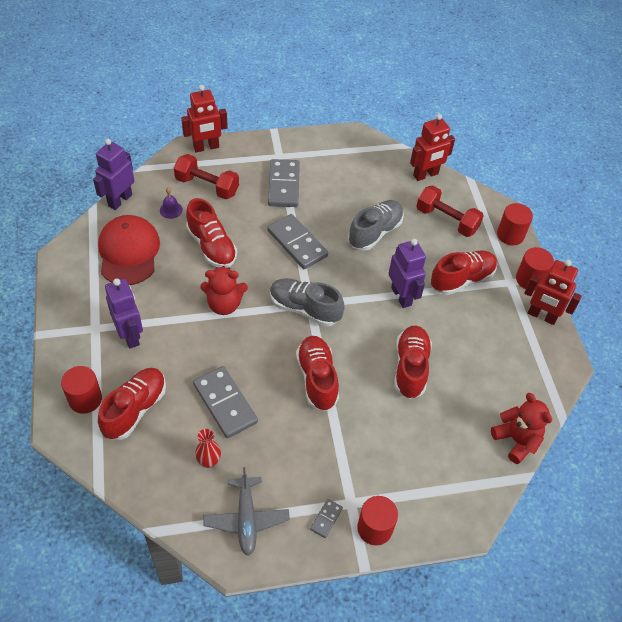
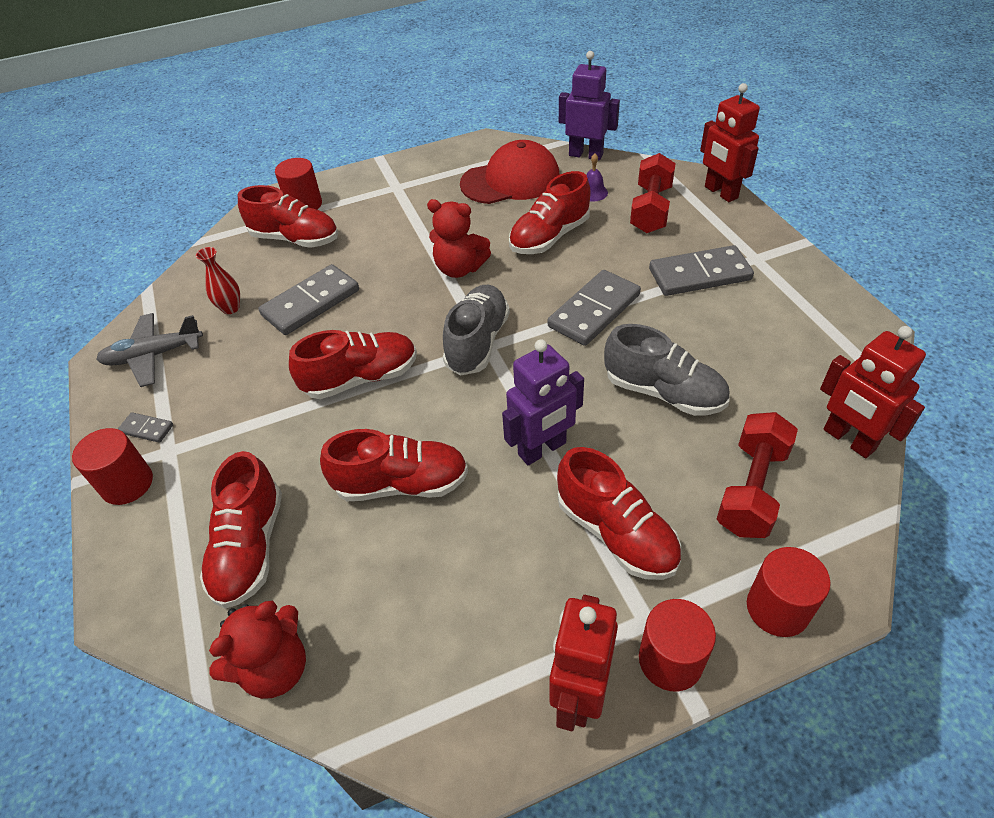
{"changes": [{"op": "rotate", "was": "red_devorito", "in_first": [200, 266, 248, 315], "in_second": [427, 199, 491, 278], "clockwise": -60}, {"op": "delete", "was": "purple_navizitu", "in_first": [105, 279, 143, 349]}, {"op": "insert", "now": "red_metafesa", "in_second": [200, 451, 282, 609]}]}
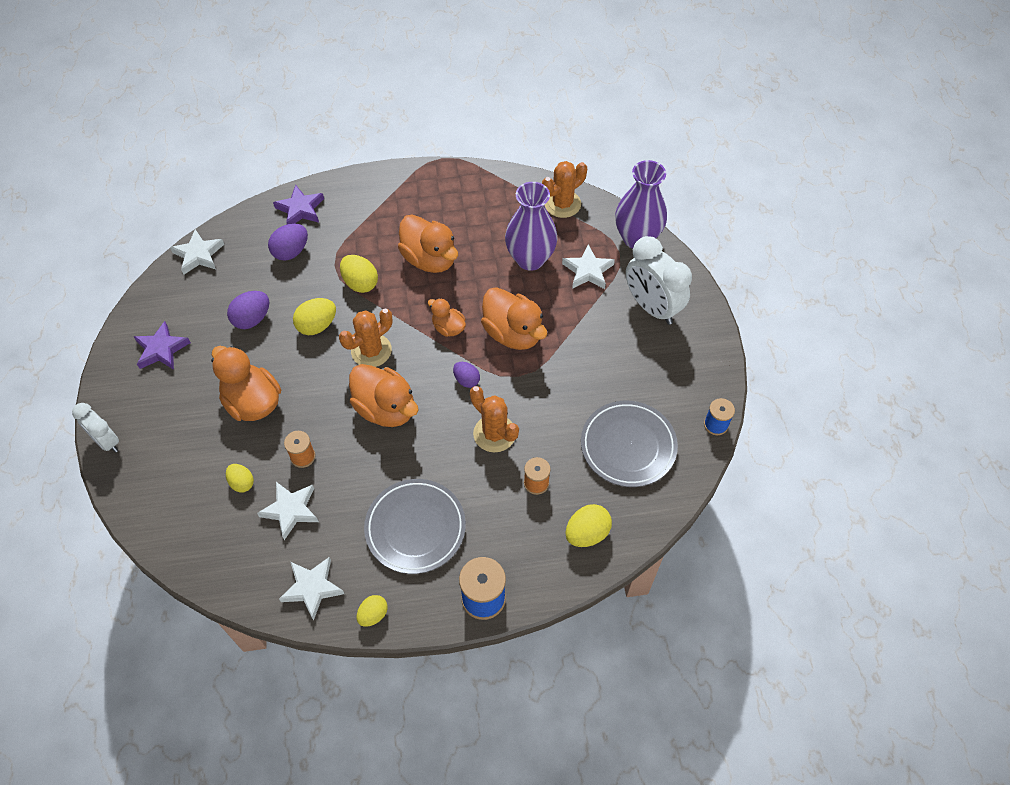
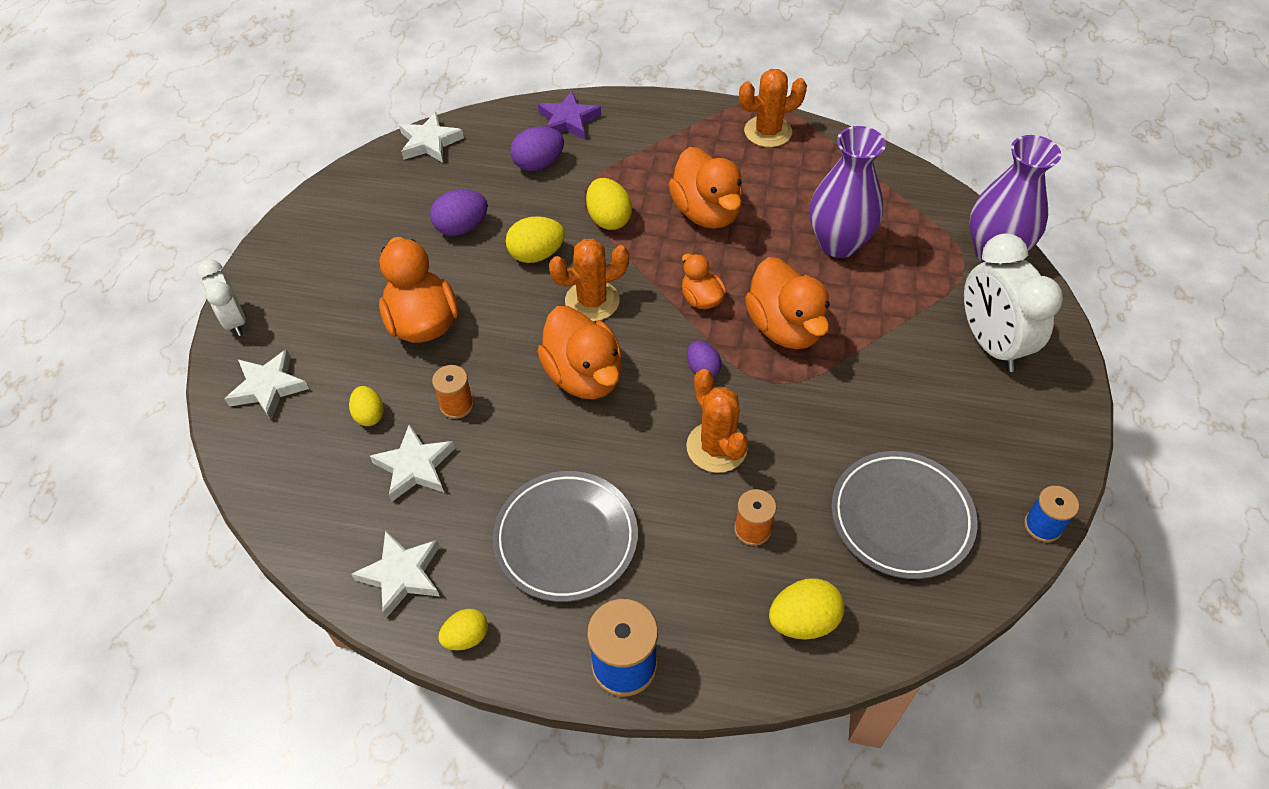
{"changes": [{"op": "move", "was": "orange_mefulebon", "in_first": [542, 161, 587, 218], "in_second": [739, 69, 807, 147]}, {"op": "move", "was": "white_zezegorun", "in_first": [562, 244, 615, 289], "in_second": [225, 349, 309, 420]}, {"op": "delete", "was": "purple_zezegorun", "in_first": [134, 321, 191, 370]}]}
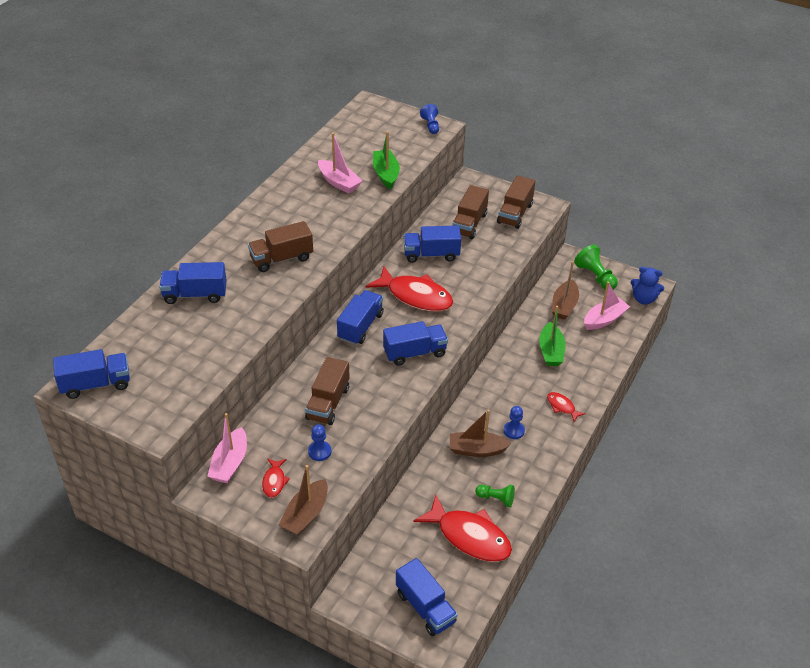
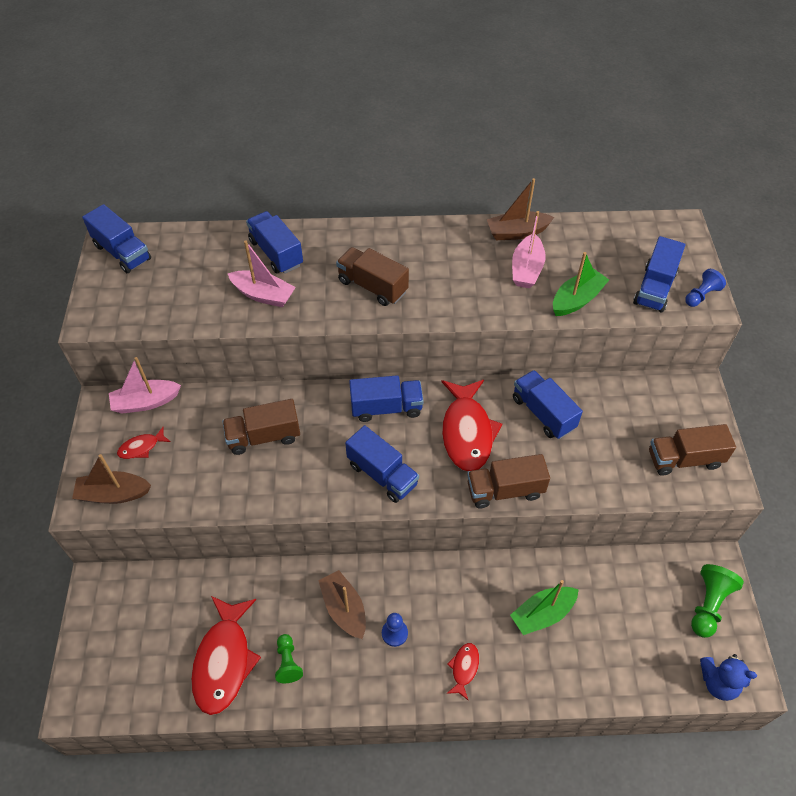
{"changes": [{"op": "move", "was": "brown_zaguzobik", "in_first": [452, 185, 489, 239], "in_second": [467, 454, 550, 508]}, {"op": "move", "was": "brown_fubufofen", "in_first": [552, 261, 579, 320], "in_second": [487, 178, 554, 240]}, {"op": "rotate", "was": "blue_devorito", "in_first": [631, 266, 664, 305], "in_second": [700, 654, 757, 701], "clockwise": -60}, {"op": "move", "was": "pink_fubufofen", "in_first": [584, 281, 630, 330], "in_second": [228, 240, 296, 307]}, {"op": "delete", "was": "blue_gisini", "in_first": [308, 424, 331, 461]}, {"op": "move", "was": "blue_zaguzobik", "in_first": [396, 558, 458, 636], "in_second": [633, 236, 685, 313]}]}
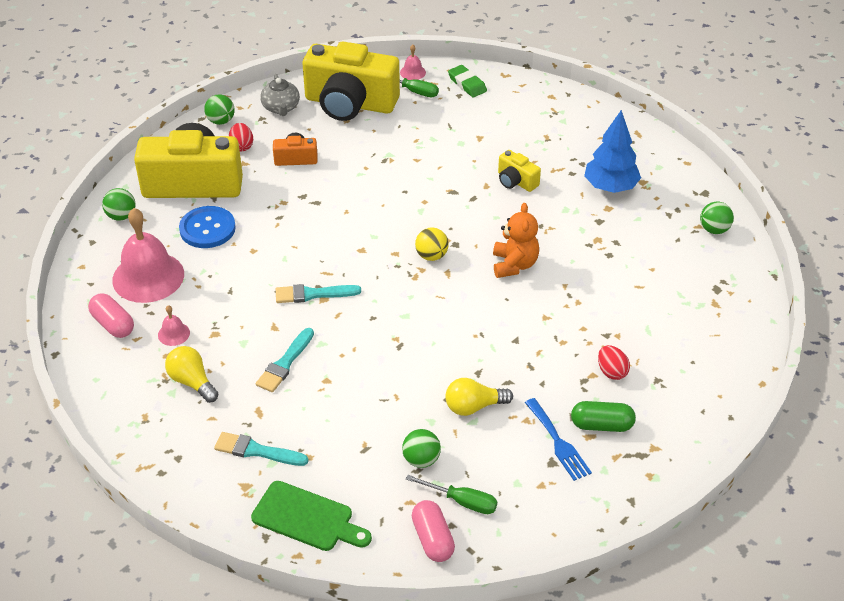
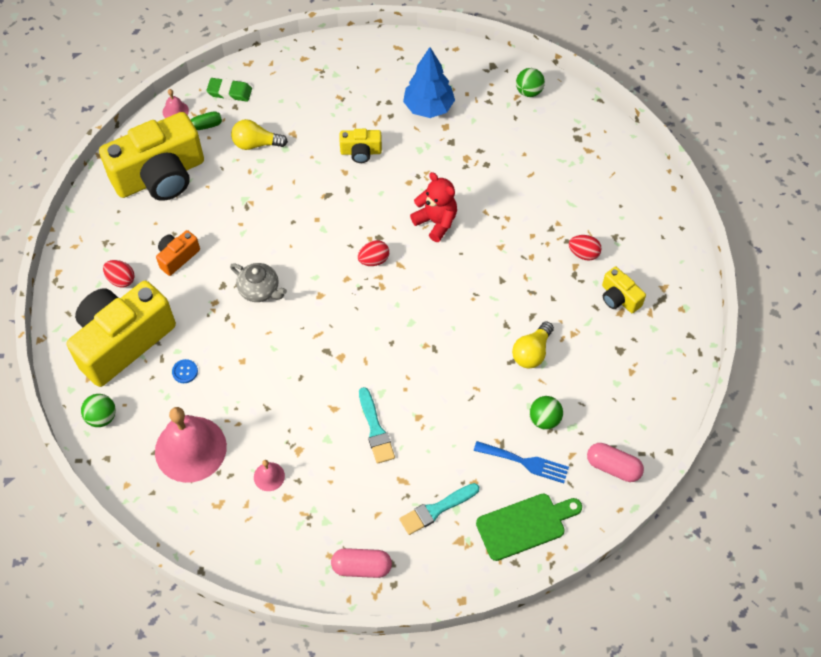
{"changes": [{"op": "move", "was": "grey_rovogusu", "in_first": [260, 74, 300, 116], "in_second": [230, 263, 287, 302]}, {"op": "delete", "was": "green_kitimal", "in_first": [204, 94, 235, 125]}, {"op": "recolor", "was": "orange_devorito", "now": "red_devorito", "in_first": [493, 203, 539, 278], "in_second": [410, 172, 457, 242]}, {"op": "resize", "was": "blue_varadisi", "in_first": [179, 206, 236, 248], "in_second": [172, 359, 198, 383], "ratio": 0.46}, {"op": "replace", "was": "yellow_kitimal", "now": "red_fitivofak", "in_first": [415, 227, 449, 261], "in_second": [358, 240, 389, 266]}, {"op": "delete", "was": "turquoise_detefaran", "in_first": [276, 284, 361, 303]}, {"op": "move", "was": "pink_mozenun", "in_first": [88, 293, 134, 338], "in_second": [331, 548, 392, 578]}, {"op": "move", "was": "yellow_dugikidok", "in_first": [165, 346, 219, 403], "in_second": [231, 119, 288, 150]}, {"op": "move", "was": "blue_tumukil", "in_first": [525, 398, 592, 481], "in_second": [474, 441, 569, 483]}, {"op": "replace", "was": "green_mozenun", "now": "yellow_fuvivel", "in_first": [571, 401, 636, 432], "in_second": [602, 267, 646, 313]}, {"op": "delete", "was": "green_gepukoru", "in_first": [406, 475, 497, 514]}]}
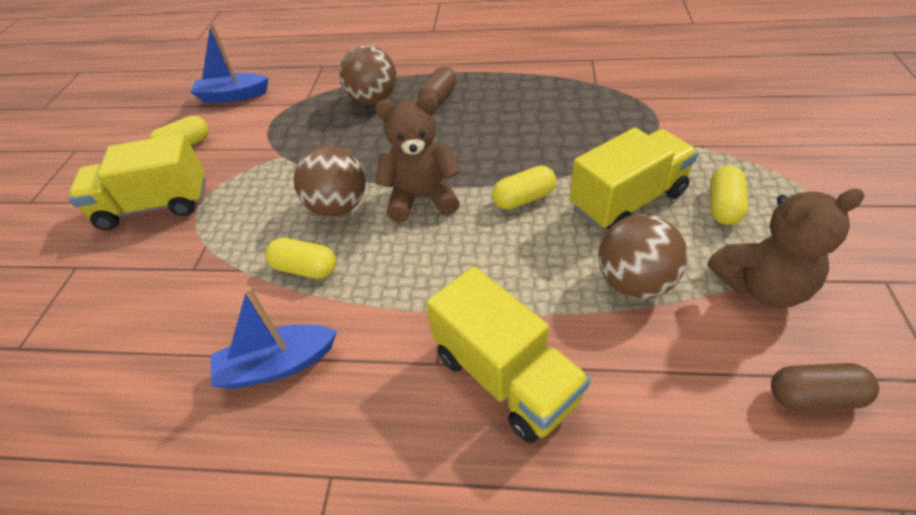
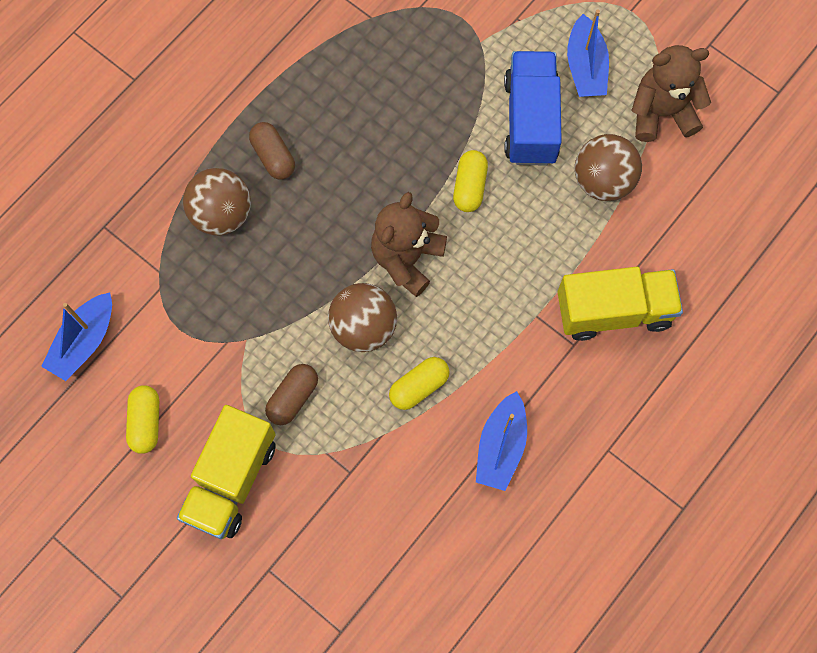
{"changes": [{"op": "recolor", "was": "yellow_zaguzobik", "now": "blue_zaguzobik", "in_first": [569, 128, 698, 230], "in_second": [504, 51, 562, 166]}, {"op": "replace", "was": "yellow_mozenun", "now": "blue_fubufofen", "in_first": [710, 166, 748, 225], "in_second": [567, 9, 609, 97]}, {"op": "rotate", "was": "brown_devorito", "in_first": [707, 189, 864, 308], "in_second": [631, 45, 711, 142], "clockwise": -120}, {"op": "move", "was": "brown_mozenun", "in_first": [771, 363, 879, 411], "in_second": [265, 364, 318, 425]}]}
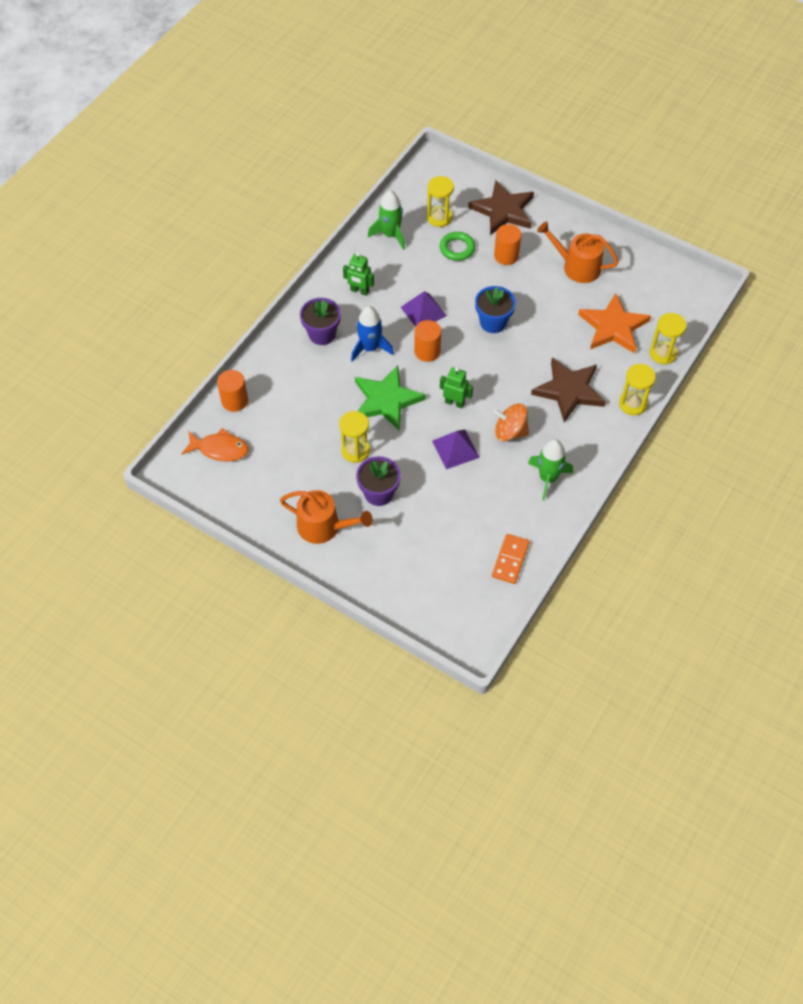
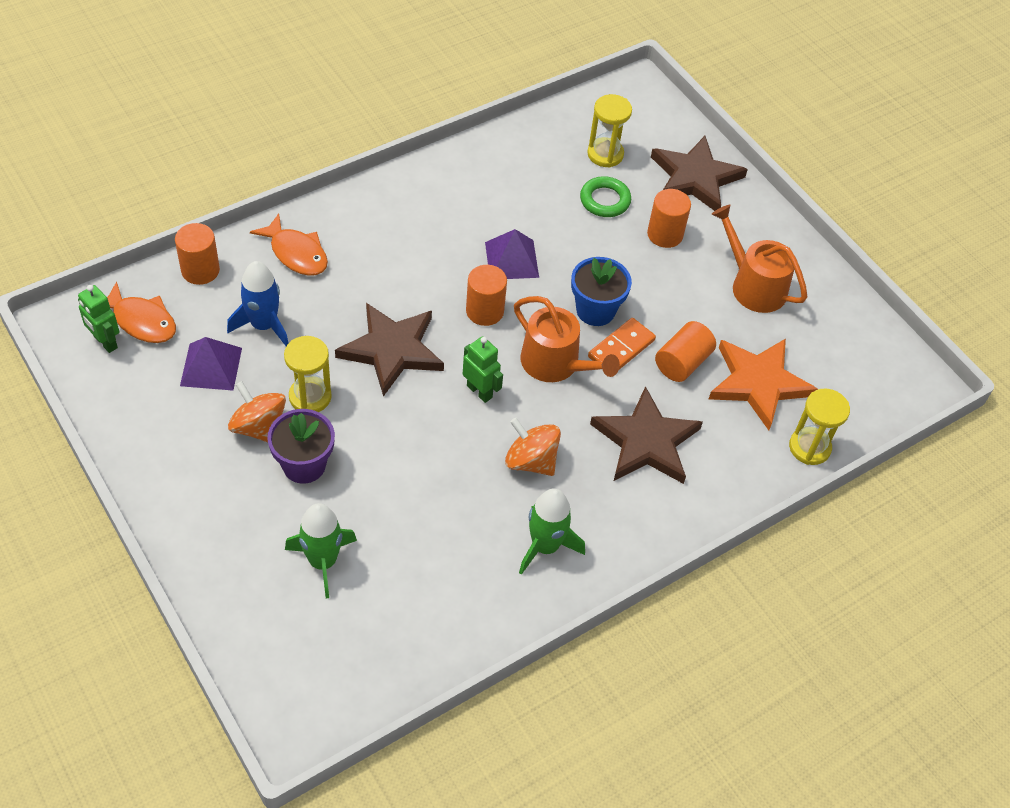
{"changes": [{"op": "move", "was": "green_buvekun", "in_first": [368, 190, 405, 250], "in_second": [285, 503, 357, 599]}, {"op": "move", "was": "green_navizitu", "in_first": [343, 253, 374, 296], "in_second": [78, 285, 119, 353]}, {"op": "delete", "was": "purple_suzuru", "in_first": [300, 298, 341, 345]}, {"op": "move", "was": "blue_buvekun", "in_first": [351, 306, 394, 362], "in_second": [227, 261, 289, 346]}, {"op": "delete", "was": "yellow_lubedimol", "in_first": [619, 364, 656, 415]}, {"op": "recolor", "was": "green_zezegorun", "now": "brown_zezegorun", "in_first": [355, 365, 426, 431], "in_second": [335, 303, 444, 397]}, {"op": "move", "was": "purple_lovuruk", "in_first": [432, 429, 480, 469], "in_second": [180, 337, 242, 391]}, {"op": "move", "was": "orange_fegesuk", "in_first": [280, 490, 373, 544], "in_second": [514, 296, 620, 382]}, {"op": "move", "was": "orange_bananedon", "in_first": [492, 534, 530, 584], "in_second": [588, 318, 656, 370]}, {"op": "insert", "now": "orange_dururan", "in_second": [250, 213, 328, 276]}, {"op": "insert", "now": "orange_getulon", "in_second": [655, 321, 716, 382]}, {"op": "insert", "now": "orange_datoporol", "in_second": [228, 381, 286, 442]}]}
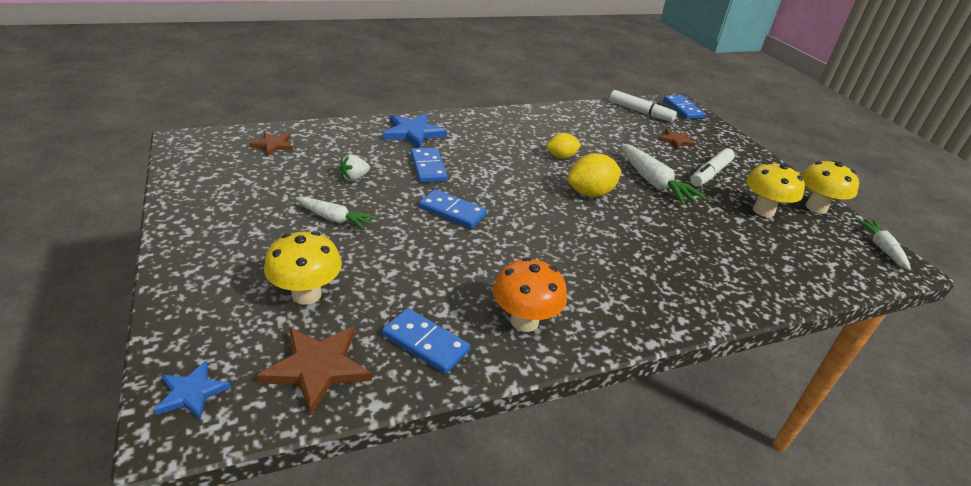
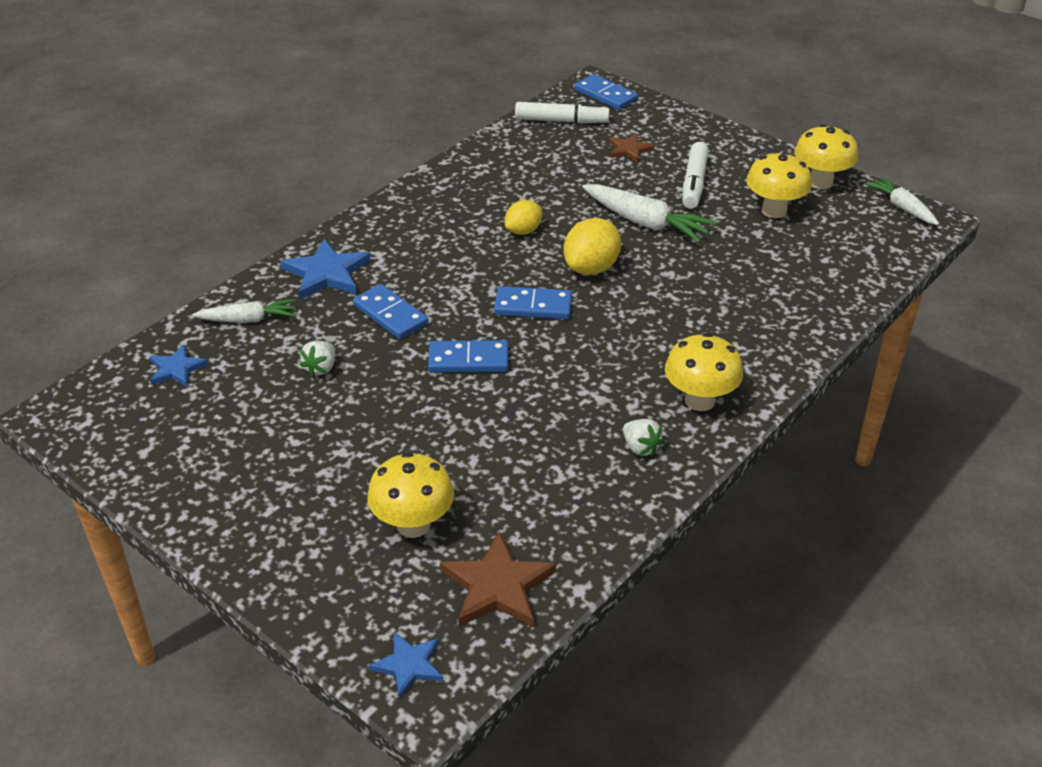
{"changes": [{"op": "recolor", "was": "brown_zezegorun", "now": "blue_zezegorun", "in_first": [249, 132, 293, 156], "in_second": [150, 344, 208, 387]}, {"op": "move", "was": "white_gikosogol", "in_first": [296, 197, 376, 230], "in_second": [192, 299, 295, 323]}, {"op": "replace", "was": "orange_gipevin", "now": "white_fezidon", "in_first": [493, 257, 567, 332], "in_second": [623, 419, 664, 456]}, {"op": "move", "was": "blue_bananedon", "in_first": [382, 308, 470, 374], "in_second": [494, 286, 572, 319]}, {"op": "insert", "now": "yellow_gipevin", "in_second": [665, 333, 743, 411]}]}
